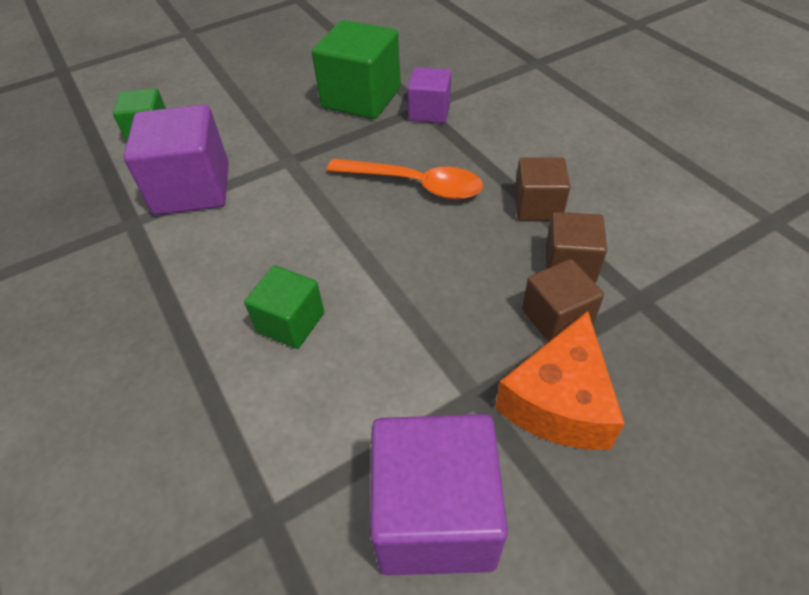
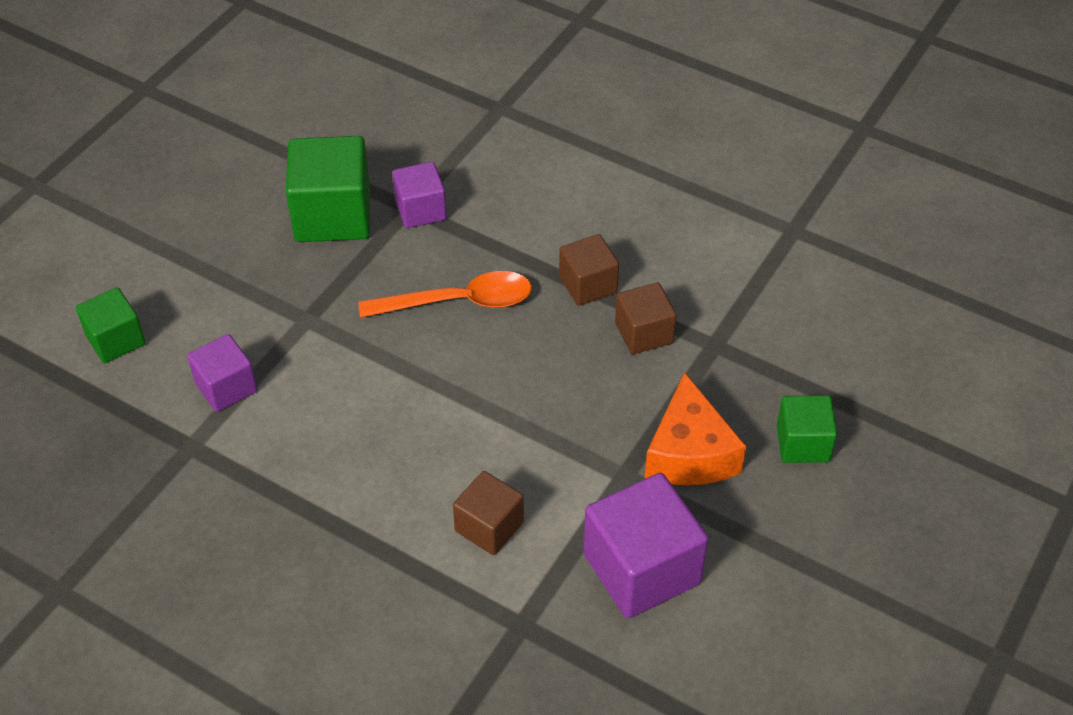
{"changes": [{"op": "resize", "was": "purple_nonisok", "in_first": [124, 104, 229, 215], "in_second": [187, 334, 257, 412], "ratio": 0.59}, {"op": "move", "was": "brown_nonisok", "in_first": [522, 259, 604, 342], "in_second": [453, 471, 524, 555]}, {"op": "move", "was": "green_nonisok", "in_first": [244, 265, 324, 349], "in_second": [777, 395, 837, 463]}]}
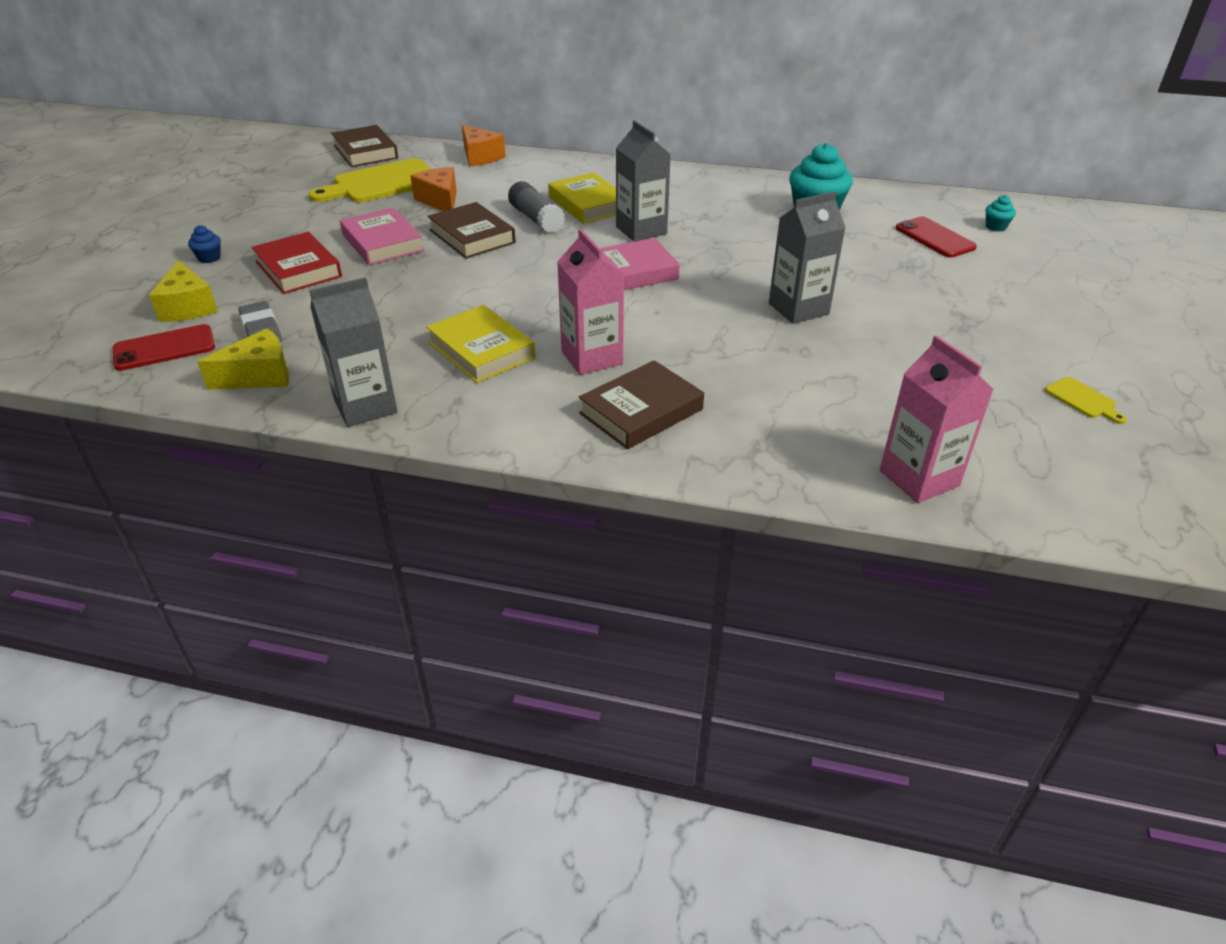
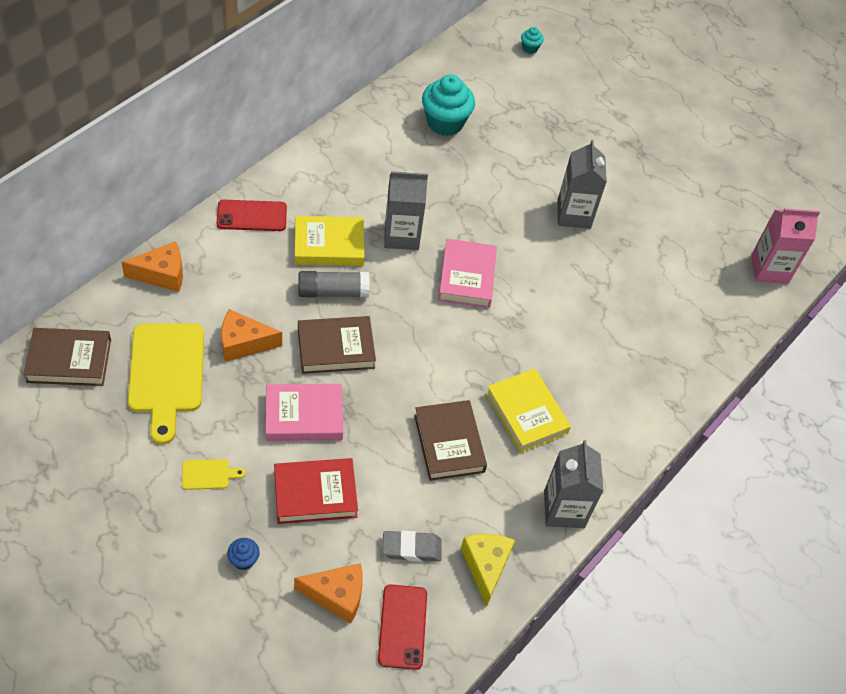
{"changes": [{"op": "move", "was": "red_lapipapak", "in_first": [896, 217, 977, 257], "in_second": [216, 200, 287, 231]}, {"op": "delete", "was": "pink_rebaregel", "in_first": [557, 229, 624, 375]}, {"op": "recolor", "was": "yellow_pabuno", "now": "orange_pabuno", "in_first": [149, 260, 218, 322], "in_second": [294, 563, 363, 624]}, {"op": "rotate", "was": "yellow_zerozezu", "in_first": [426, 305, 535, 383], "in_second": [486, 369, 571, 453], "clockwise": 75}, {"op": "move", "was": "brown_zerozezu", "in_first": [579, 360, 704, 449], "in_second": [414, 400, 487, 481]}, {"op": "move", "was": "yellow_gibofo", "in_first": [1045, 377, 1127, 424], "in_second": [182, 459, 245, 490]}]}
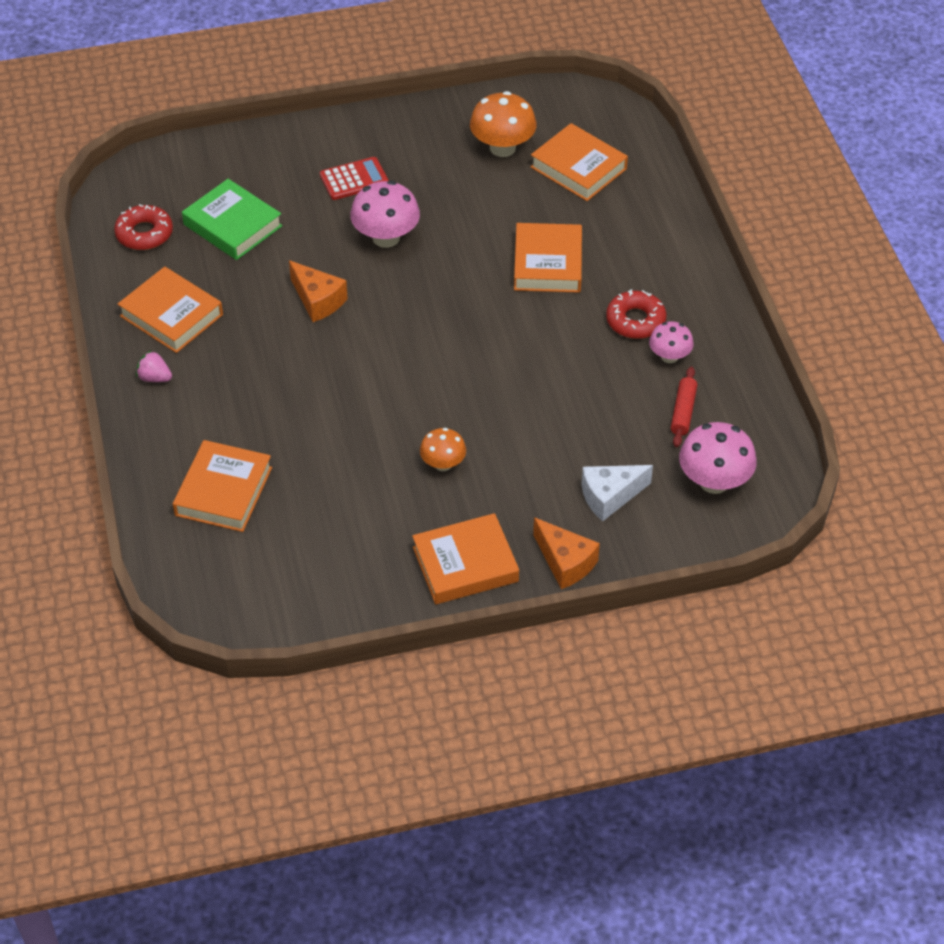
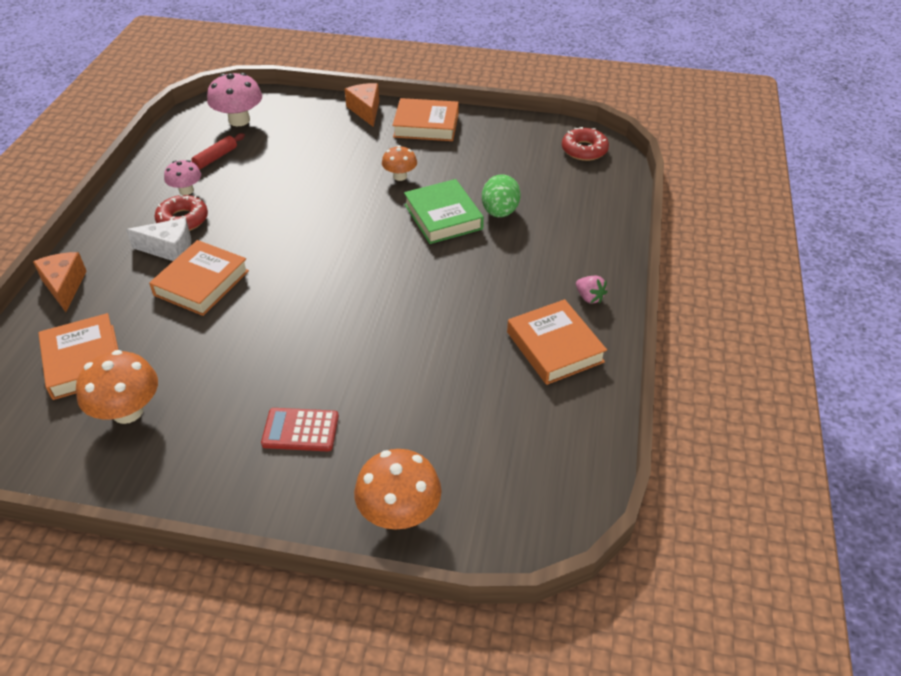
{"changes": [{"op": "move", "was": "green_zerozezu", "in_first": [182, 179, 282, 260], "in_second": [404, 179, 484, 244]}, {"op": "delete", "was": "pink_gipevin", "in_first": [350, 181, 420, 248]}, {"op": "move", "was": "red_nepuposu", "in_first": [114, 204, 173, 250], "in_second": [562, 127, 609, 161]}, {"op": "move", "was": "orange_pabuno", "in_first": [289, 260, 348, 322], "in_second": [33, 252, 86, 312]}, {"op": "delete", "was": "orange_zerozezu", "in_first": [173, 440, 272, 532]}, {"op": "move", "was": "white_pabuno", "in_first": [581, 465, 653, 521], "in_second": [126, 218, 191, 261]}, {"op": "insert", "now": "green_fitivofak", "in_second": [482, 175, 521, 217]}, {"op": "insert", "now": "orange_gipevin", "in_second": [354, 449, 441, 530]}]}
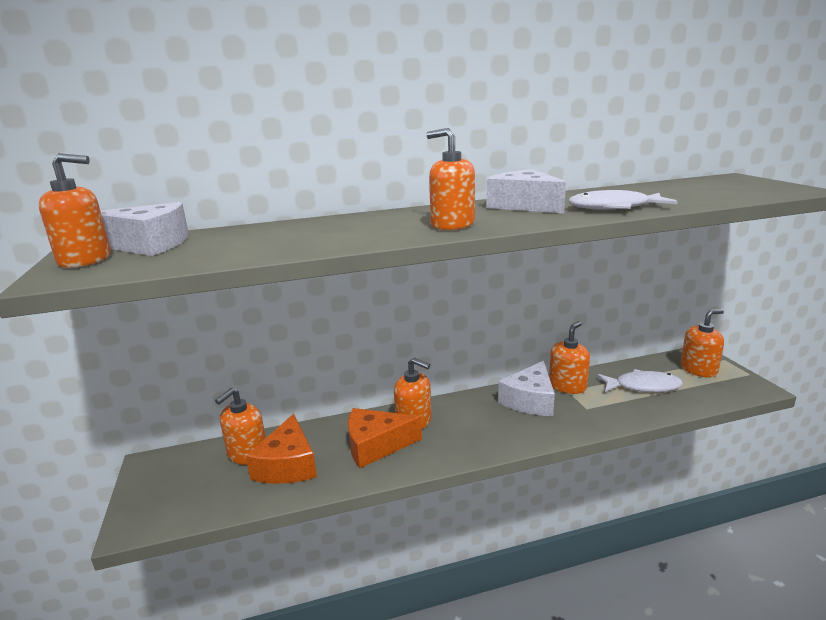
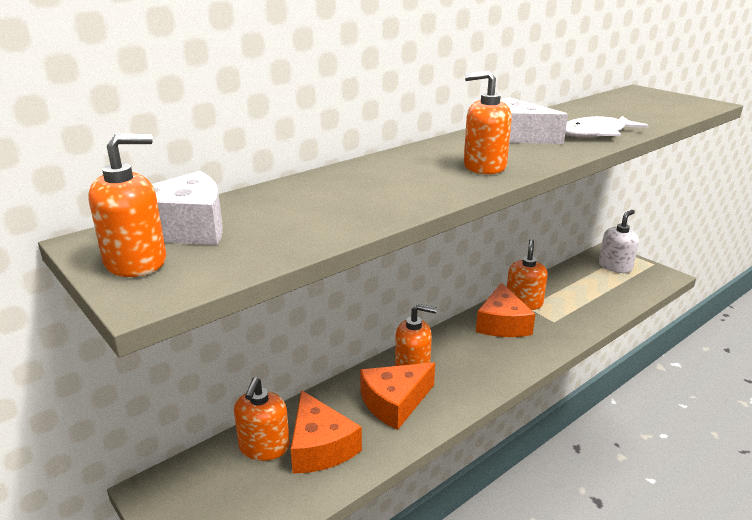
{"changes": [{"op": "recolor", "was": "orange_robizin", "now": "white_robizin", "in_first": [680, 309, 724, 378], "in_second": [599, 210, 639, 273]}, {"op": "recolor", "was": "white_pabuno", "now": "orange_pabuno", "in_first": [498, 361, 555, 416], "in_second": [476, 282, 535, 337]}, {"op": "delete", "was": "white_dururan", "in_first": [597, 369, 683, 392]}]}
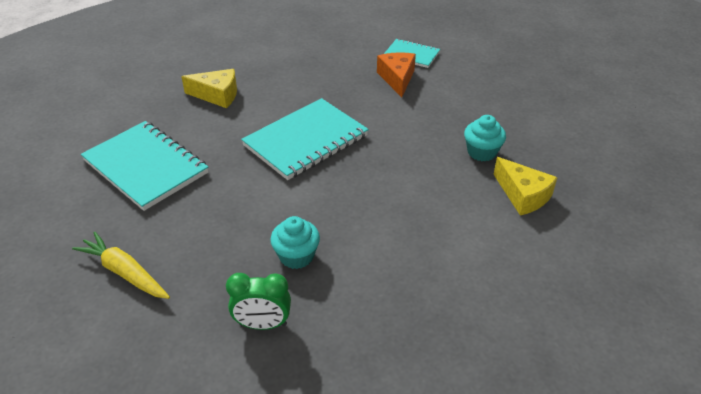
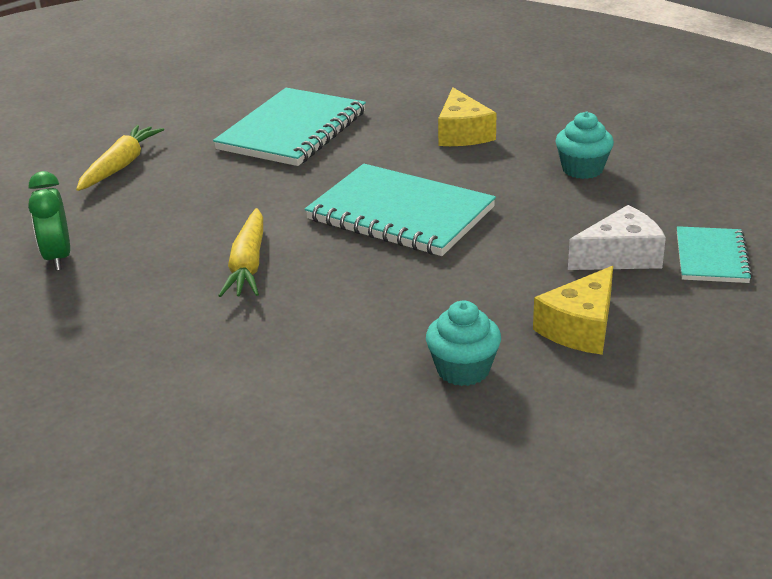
{"changes": [{"op": "recolor", "was": "orange_pabuno", "now": "white_pabuno", "in_first": [377, 52, 416, 97], "in_second": [568, 205, 666, 270]}, {"op": "move", "was": "yellow_pabuno", "in_first": [493, 157, 558, 216], "in_second": [533, 266, 613, 355]}, {"op": "move", "was": "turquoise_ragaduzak", "in_first": [270, 216, 320, 269], "in_second": [556, 112, 614, 179]}, {"op": "insert", "now": "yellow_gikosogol", "in_second": [218, 208, 263, 297]}]}
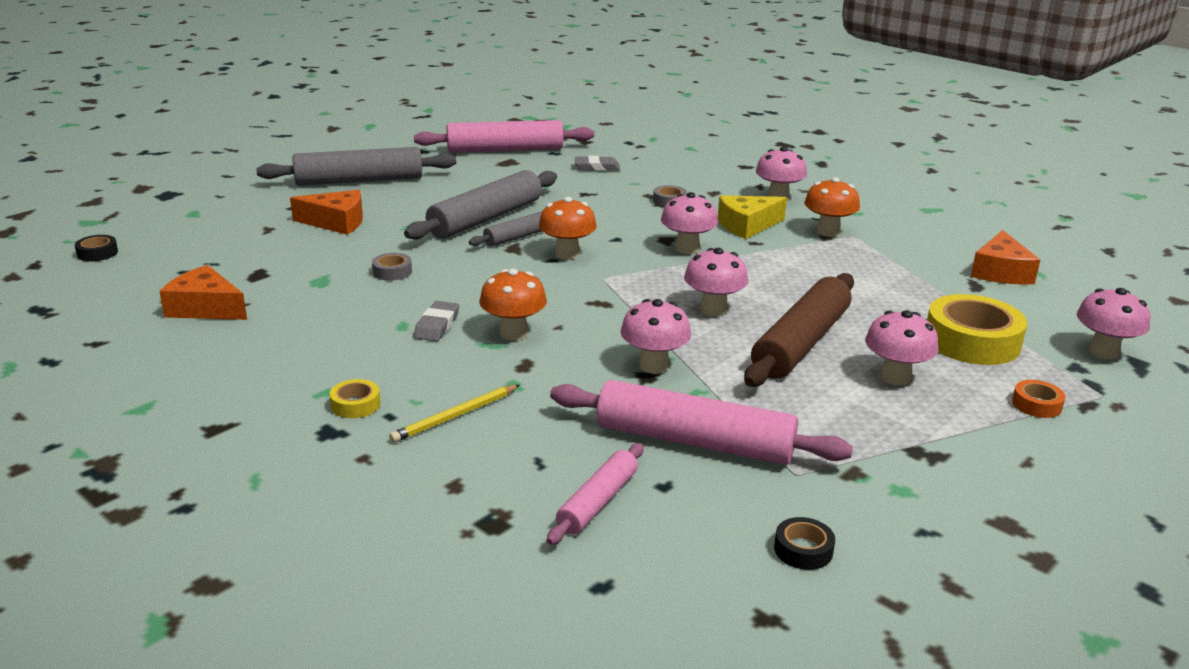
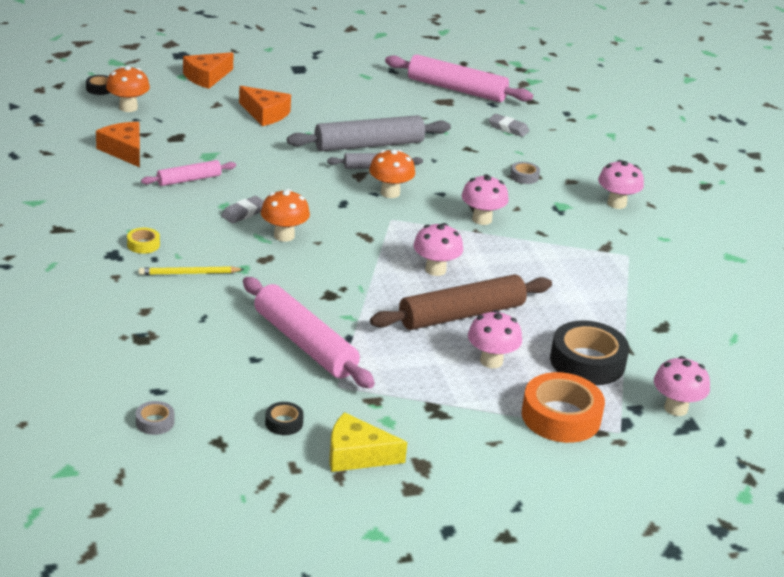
{"changes": [{"op": "delete", "was": "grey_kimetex", "in_first": [256, 147, 456, 186]}, {"op": "move", "was": "orange_gipevin", "in_first": [804, 177, 860, 237], "in_second": [106, 66, 150, 112]}, {"op": "move", "was": "yellow_pabuno", "in_first": [718, 195, 787, 239], "in_second": [329, 412, 407, 472]}, {"op": "move", "was": "orange_pabuno", "in_first": [971, 230, 1040, 285], "in_second": [183, 52, 233, 89]}, {"op": "move", "was": "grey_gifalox", "in_first": [372, 253, 412, 281], "in_second": [136, 401, 174, 435]}, {"op": "recolor", "was": "yellow_gifalox", "now": "black_gifalox", "in_first": [927, 294, 1027, 365], "in_second": [550, 320, 629, 385]}, {"op": "delete", "was": "pink_gipevin", "in_first": [621, 299, 691, 374]}, {"op": "resize", "was": "orange_gifalox", "in_first": [1012, 380, 1066, 418], "in_second": [522, 372, 605, 443], "ratio": 2.17}, {"op": "move", "was": "pink_kimetex", "in_first": [547, 443, 644, 545], "in_second": [141, 160, 236, 186]}]}
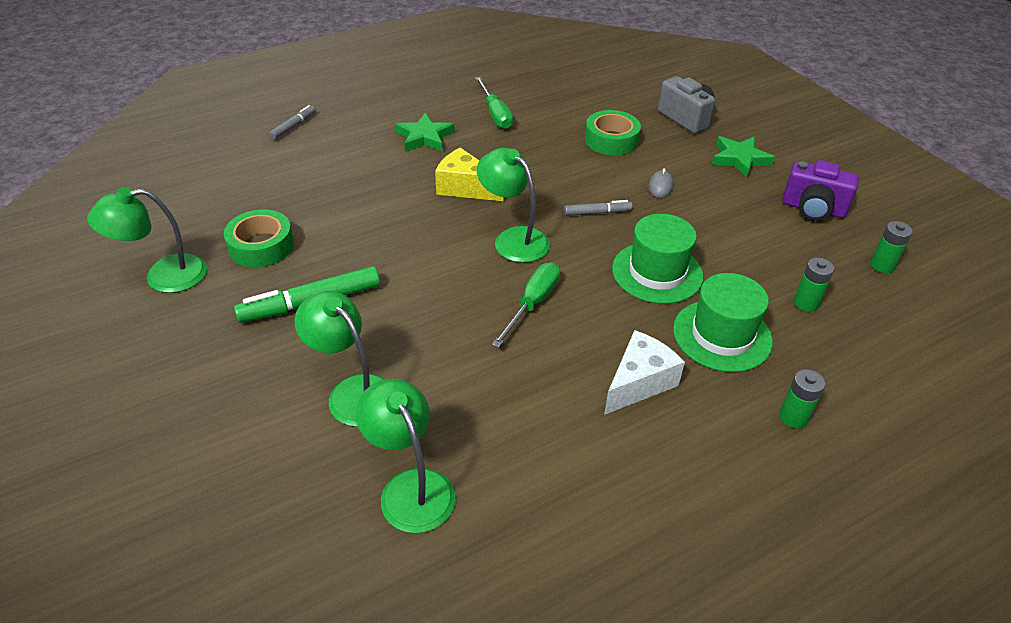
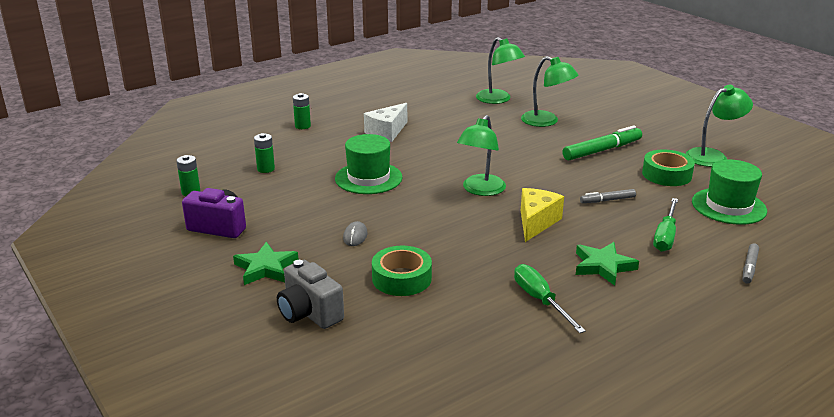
{"changes": [{"op": "rotate", "was": "yellow_pabuno", "in_first": [435, 147, 503, 201], "in_second": [521, 188, 564, 242], "clockwise": -90}, {"op": "rotate", "was": "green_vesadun", "in_first": [477, 148, 550, 263], "in_second": [457, 115, 506, 196], "clockwise": 75}, {"op": "move", "was": "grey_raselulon", "in_first": [564, 200, 632, 216], "in_second": [580, 189, 636, 203]}, {"op": "move", "was": "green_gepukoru", "in_first": [492, 262, 560, 348], "in_second": [653, 198, 678, 252]}, {"op": "move", "was": "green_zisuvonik", "in_first": [673, 273, 773, 372], "in_second": [692, 160, 767, 225]}]}
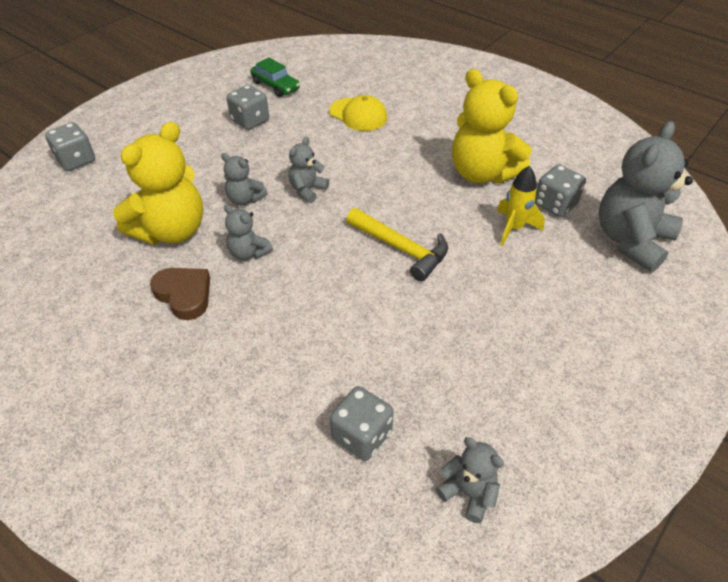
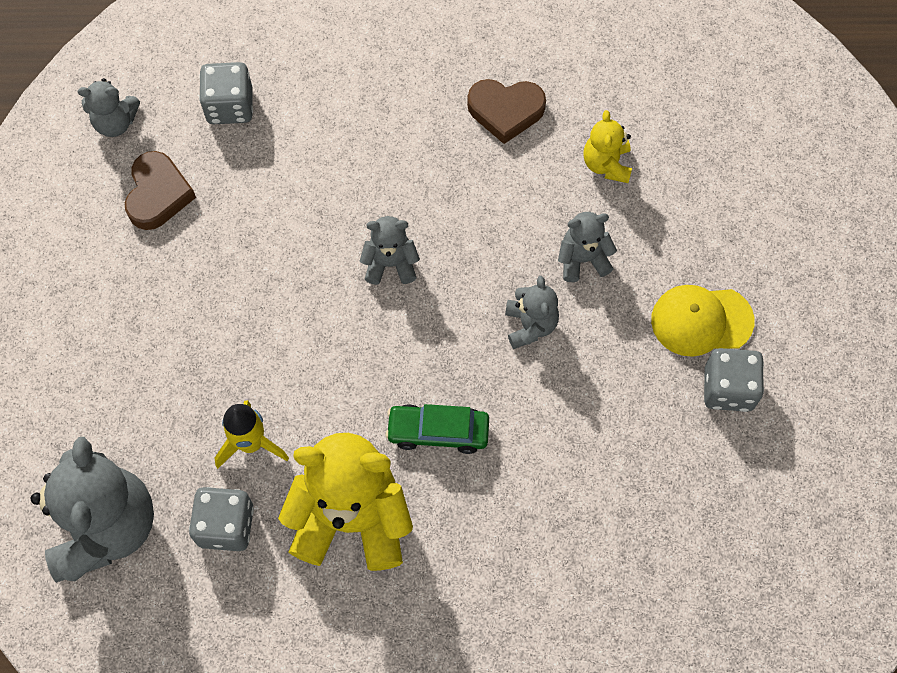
{"changes": [{"op": "move", "was": "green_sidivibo", "in_first": [250, 57, 300, 97], "in_second": [385, 404, 489, 454]}, {"op": "move", "was": "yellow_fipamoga", "in_first": [329, 95, 387, 131], "in_second": [651, 285, 754, 357]}, {"op": "delete", "was": "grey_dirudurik", "in_first": [45, 122, 95, 171]}, {"op": "resize", "was": "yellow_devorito", "in_first": [113, 122, 203, 245], "in_second": [583, 110, 632, 183], "ratio": 0.49}, {"op": "move", "was": "grey_devorito", "in_first": [224, 205, 273, 260], "in_second": [360, 216, 420, 285]}, {"op": "delete", "was": "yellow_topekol", "in_first": [346, 208, 448, 282]}, {"op": "insert", "now": "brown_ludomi", "in_second": [125, 151, 196, 230]}]}
